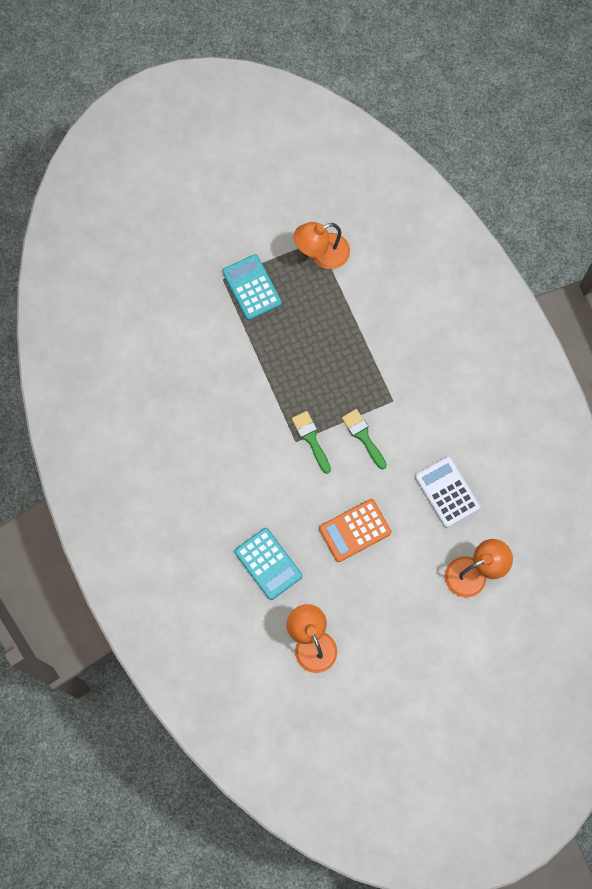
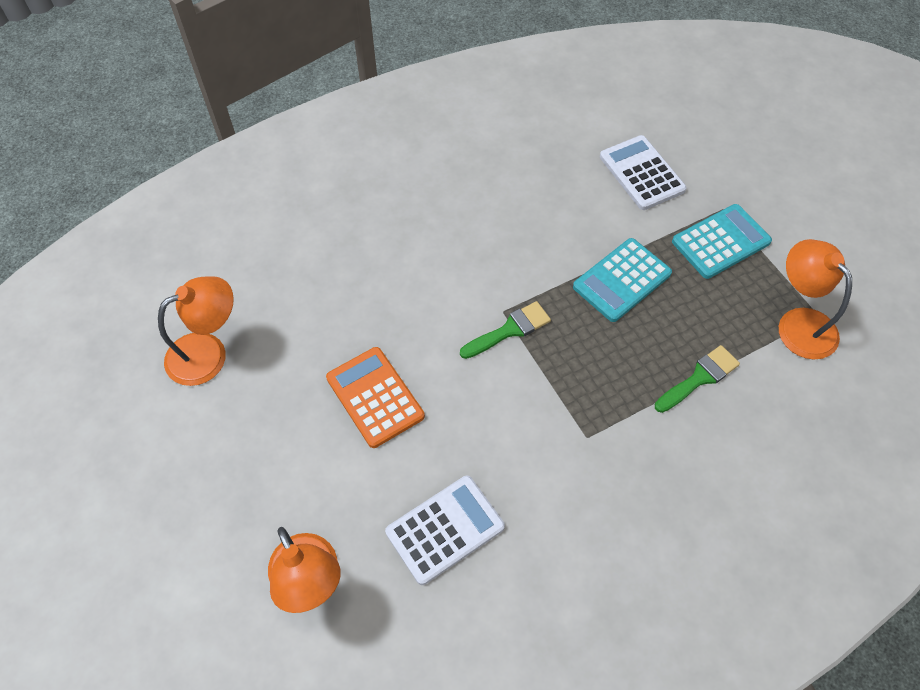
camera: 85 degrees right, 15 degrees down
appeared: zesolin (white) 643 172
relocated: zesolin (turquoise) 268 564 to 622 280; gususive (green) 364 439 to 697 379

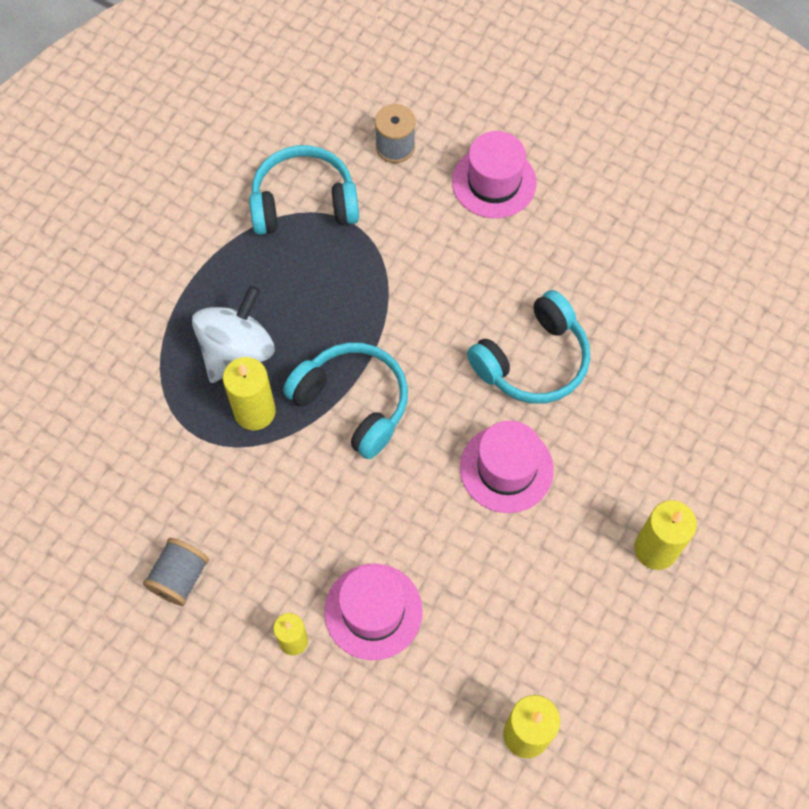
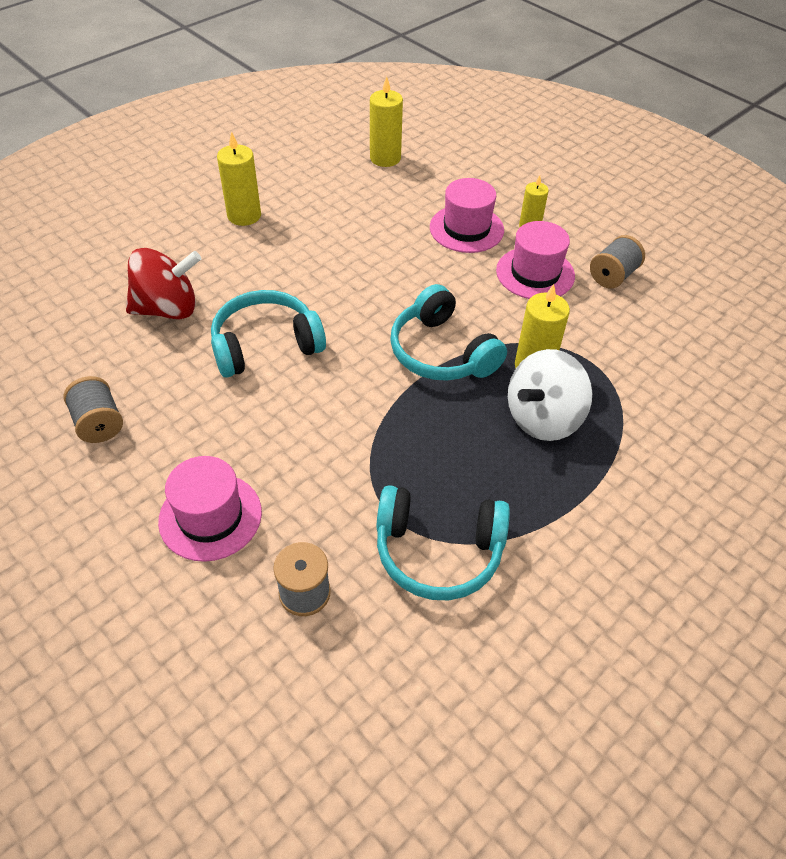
camera: 165 degrees left, 15 degrees down
appeared: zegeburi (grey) 93 409; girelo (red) 163 283
relocated: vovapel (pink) 507 467 to 535 260

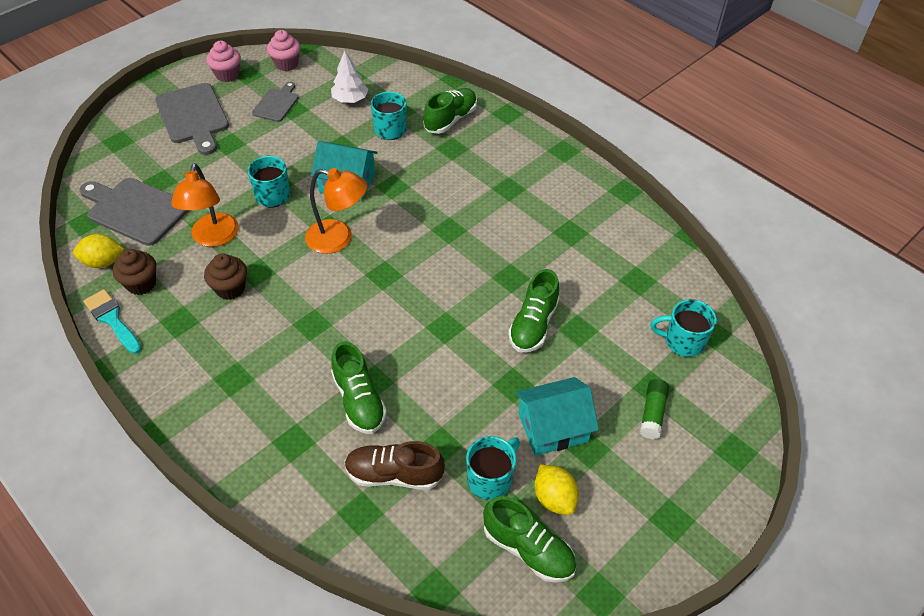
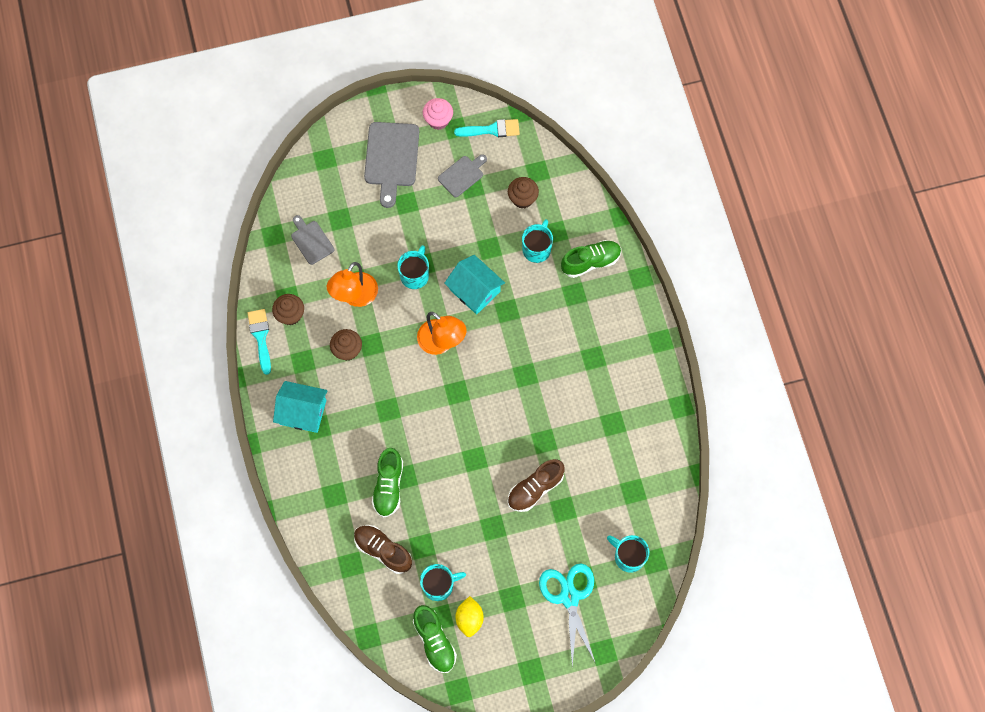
camera: 30 degrees right, 20 degrees up
missing: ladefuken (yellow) 98 251
relocated: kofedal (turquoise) 557 416 to 300 407
exchanged: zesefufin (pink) 283 50 to gususive (turquoise) 487 128; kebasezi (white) 349 77 to zesefufin (brown) 523 193; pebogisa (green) 654 409 to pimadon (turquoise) 567 614
colour: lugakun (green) 534 311 to lugakun (brown) 536 485
size: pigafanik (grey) 134 212 = 312 240 x0.58

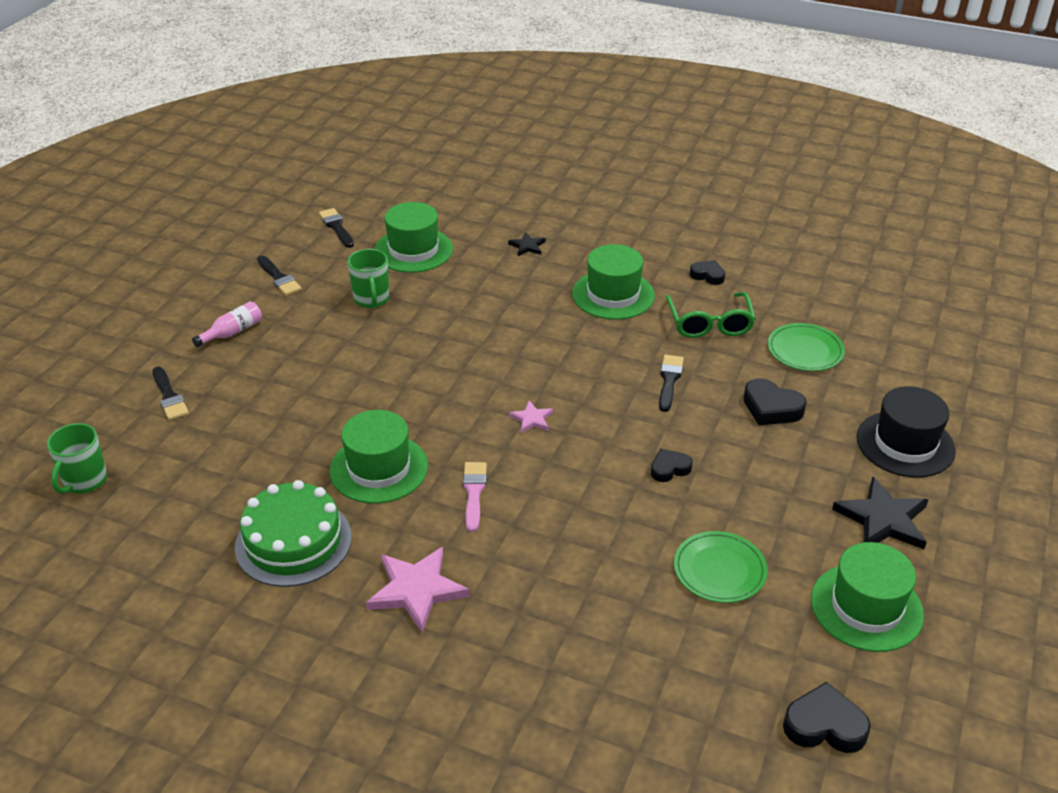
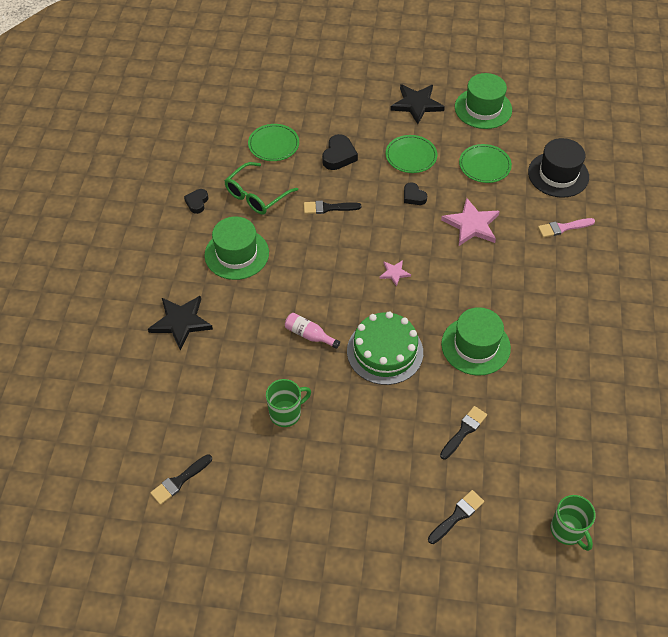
camera: 105 degrees left, 15 degrees up
missing: vovapel (green) 414 237; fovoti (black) 827 717
appeared: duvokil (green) 411 154
relocated: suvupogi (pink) 227 324 to 312 331; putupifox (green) 293 533 to 385 348; gususive (black) 279 275 to 463 432; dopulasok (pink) 417 589 to 470 222; vovapel (black) 906 432 to 558 168; gususive (pink) 475 497 to 566 228
spun: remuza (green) 711 315 = 261 188 150 degrees clockwise; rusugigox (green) 77 458 = 573 523 60 degrees clockwise
size: dopulasok (black) 527 244 = 180 322 x1.94

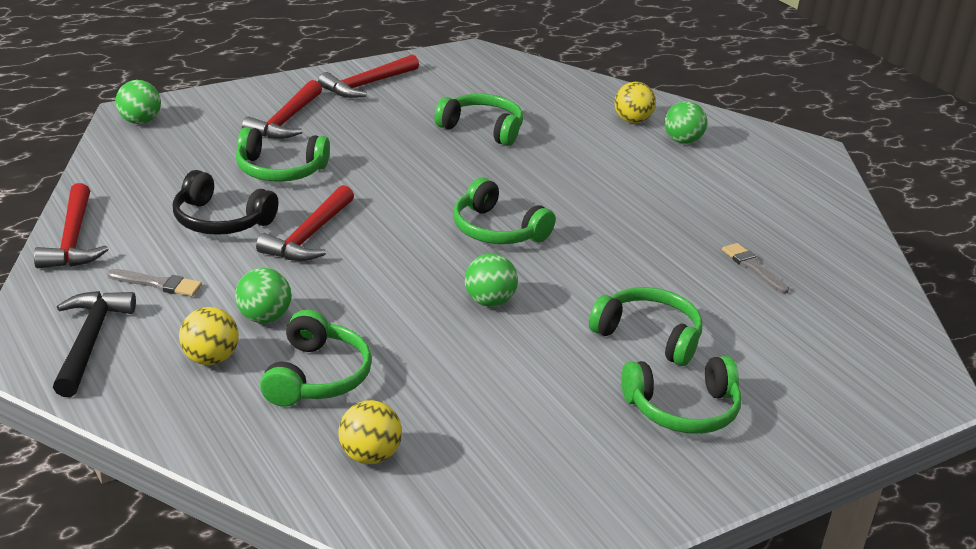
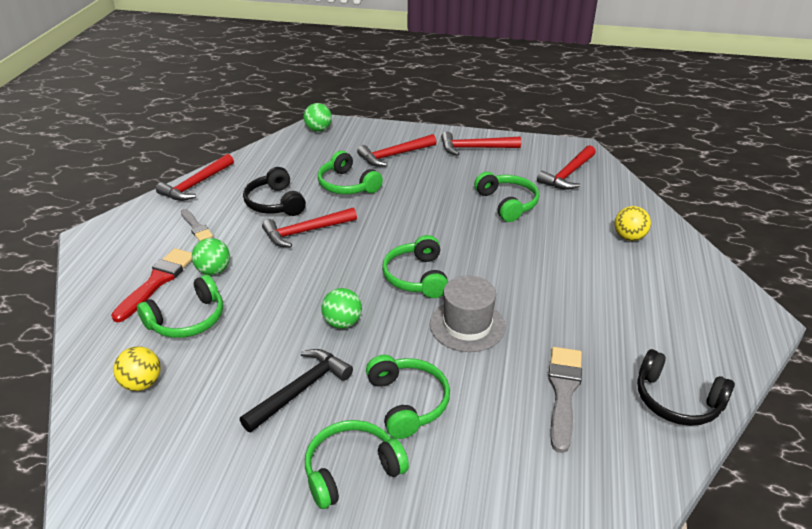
camera: 45 degrees right, 5 degrees up
missing: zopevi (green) 686 122
appeared: vovapel (grey) 468 314; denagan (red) 566 167; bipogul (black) 686 387
relocated: denagan (black) 94 344 to 296 390
exchanged: zopevi (yellow) 209 336 to gususive (red) 151 285
spun: bipogul (green) 681 395 = 357 464 120 degrees clockwise
size: gususive (grey) 755 268 = 565 400 x1.66

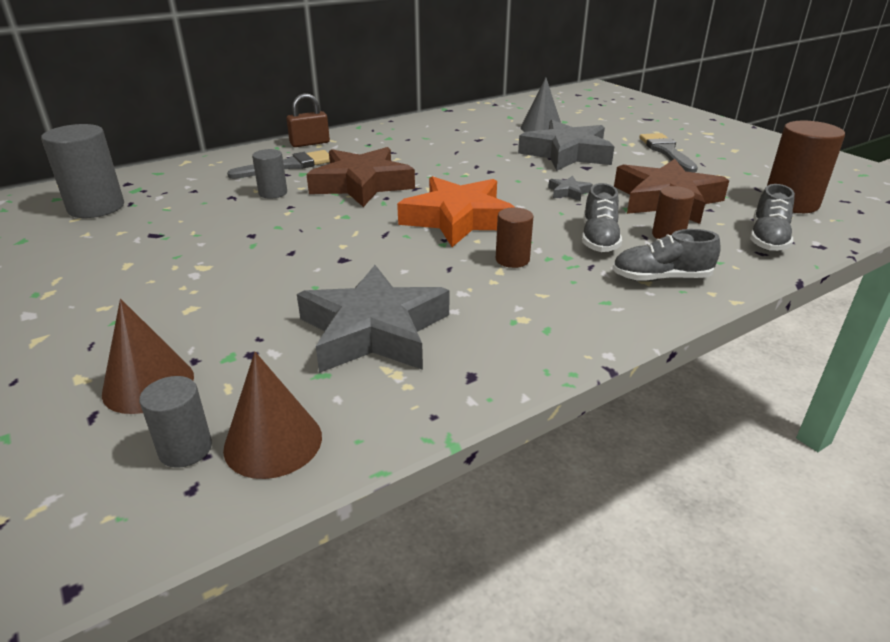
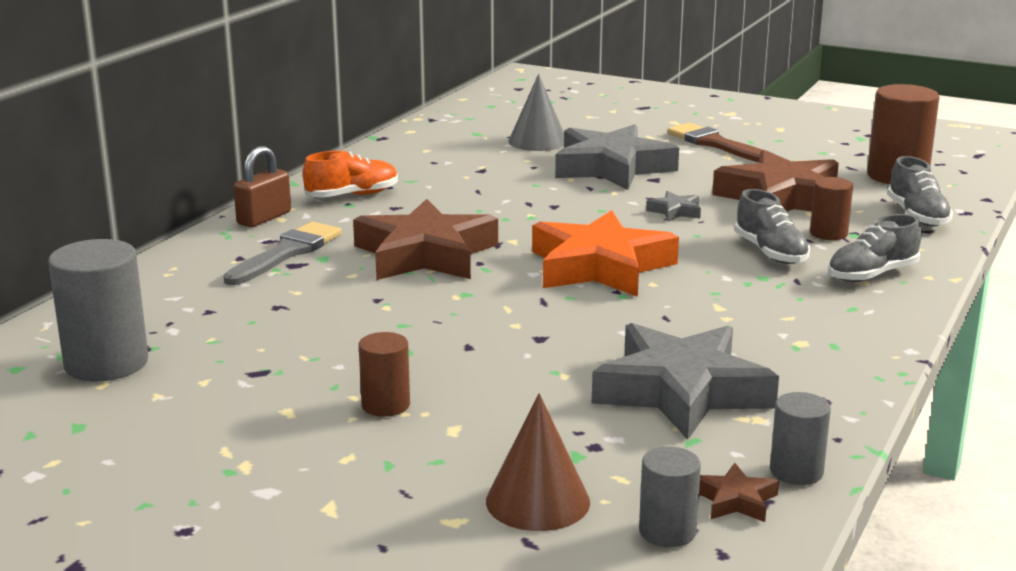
camera: 30 degrees left, 10 degrees down
appeared: lugakun (orange) 350 174
relocated: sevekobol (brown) 515 237 to 384 374; sevekobol (grey) 269 174 to 800 438
exchanged: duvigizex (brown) 272 415 to dopulasok (brown) 739 492
colour: gususive (grey) 668 153 to gususive (brown) 714 142

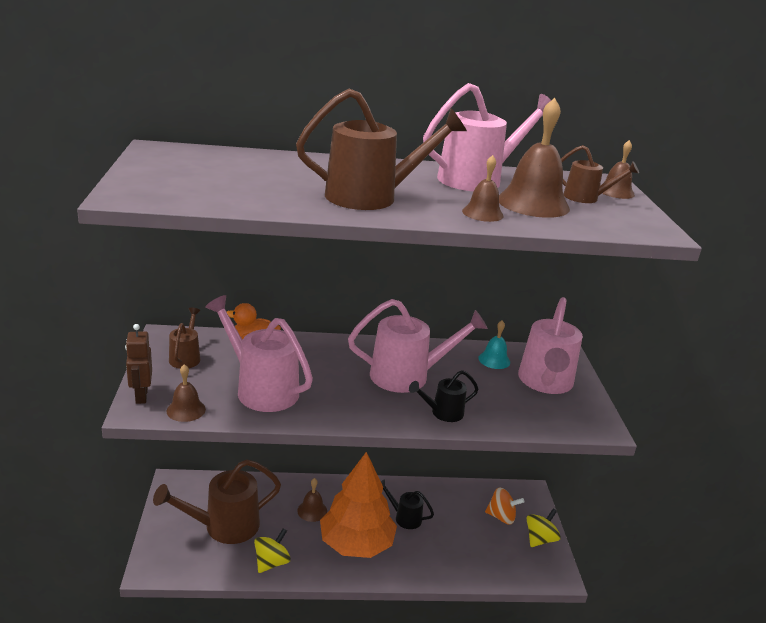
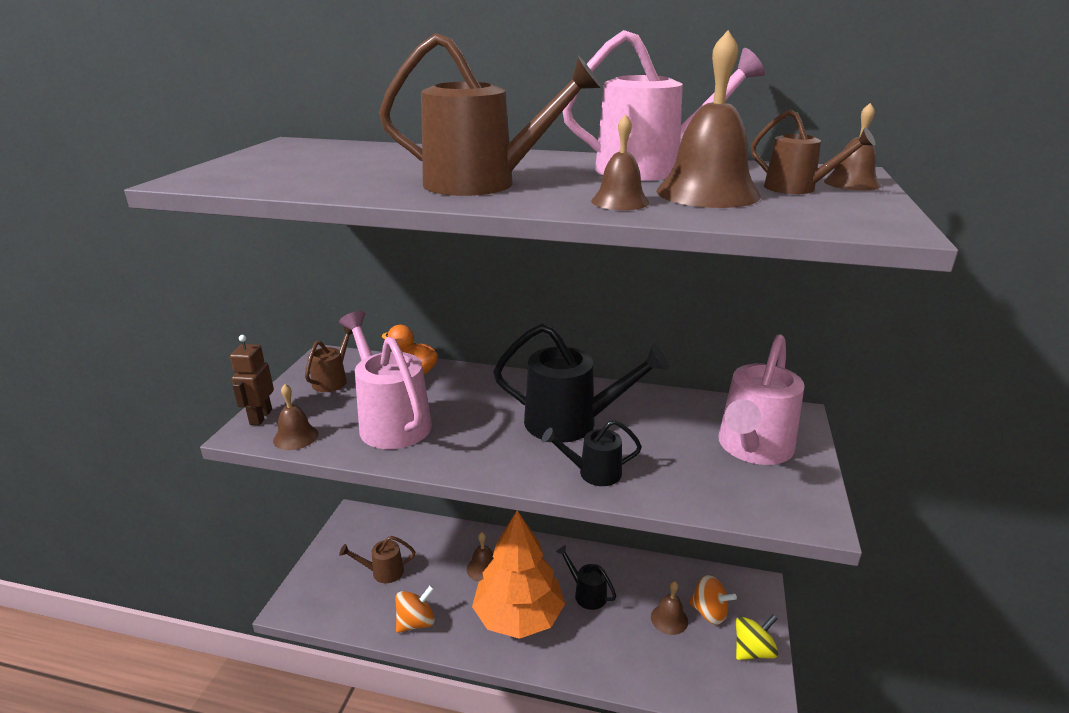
camera: 20 degrees right, 0 degrees up
missing: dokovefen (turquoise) 494 344
appeared: dokovefen (brown) 669 608
colour: girelo (yellow) 272 550 to girelo (orange) 415 609; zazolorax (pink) 418 346 to zazolorax (black) 581 383
size: zazolorax (brown) 217 501 = 377 559 x0.53

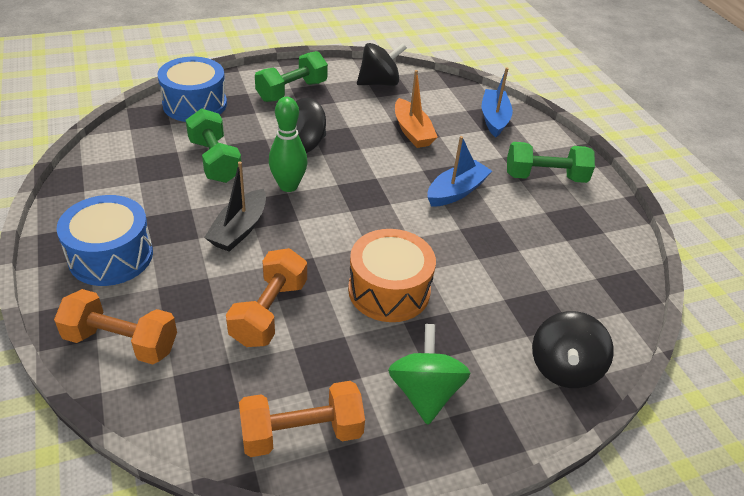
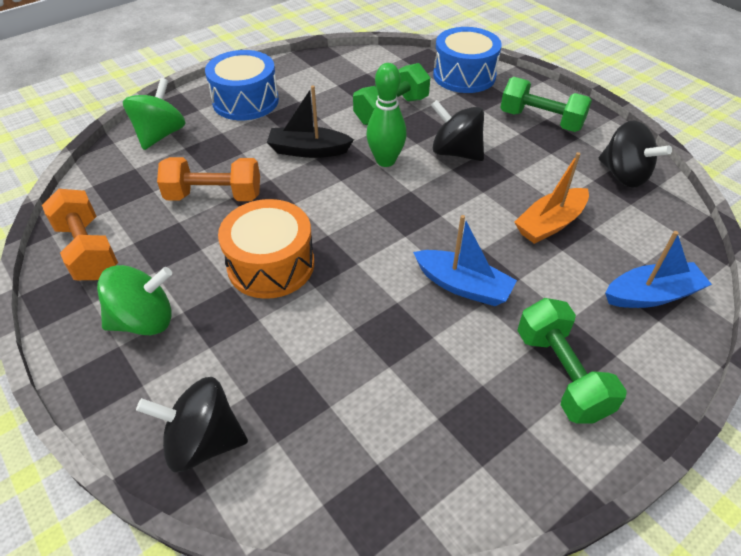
camera: 75 degrees right, 5 degrees up
exchanged: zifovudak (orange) 115 326 to girelo (green) 154 114

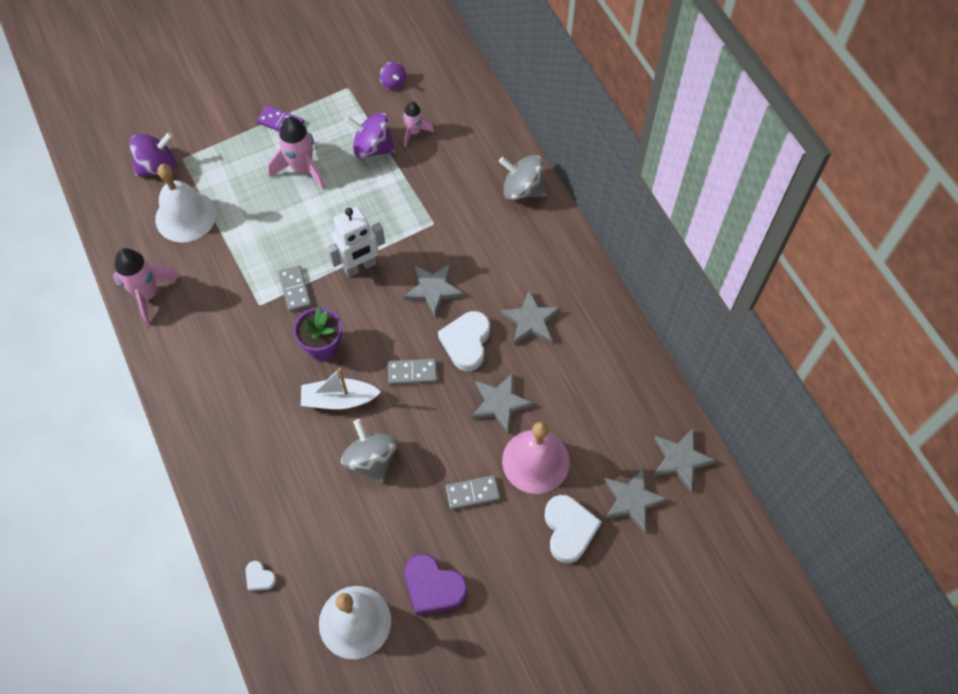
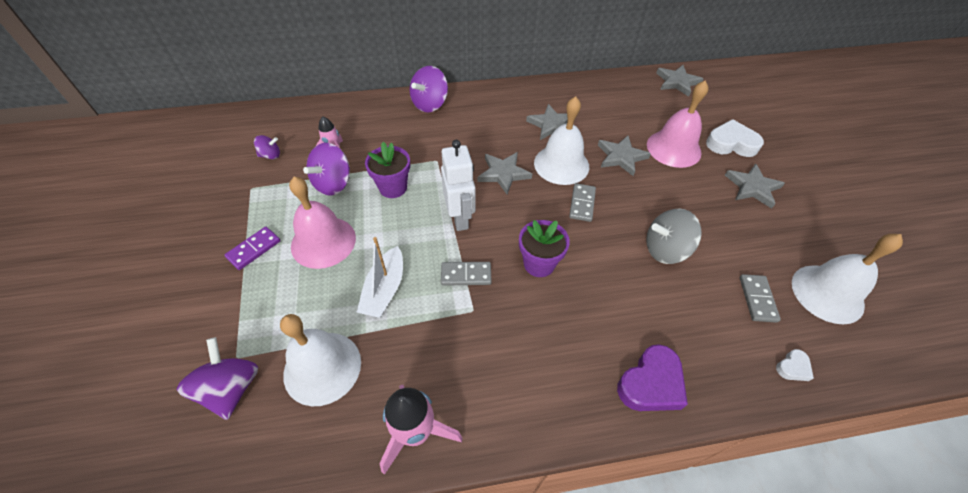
camera: 75 degrees left, 10 degrees down
appeared: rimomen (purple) 387 170
relocated: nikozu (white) 341 388 to 379 277; fovoti (purple) 435 584 to 652 377; dopulasok (grey) 636 500 to 755 186; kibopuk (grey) 472 492 to 760 298
exchanged: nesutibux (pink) 296 153 to dokovefen (pink) 322 223; fovoti (white) 464 341 to dokovefen (white) 561 140
colour: girelo (grey) 522 177 to girelo (purple) 429 89

